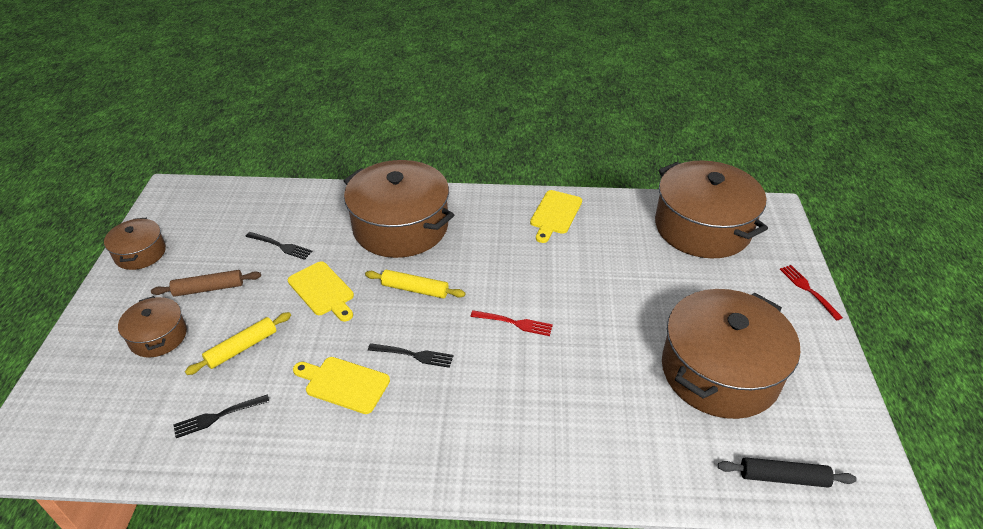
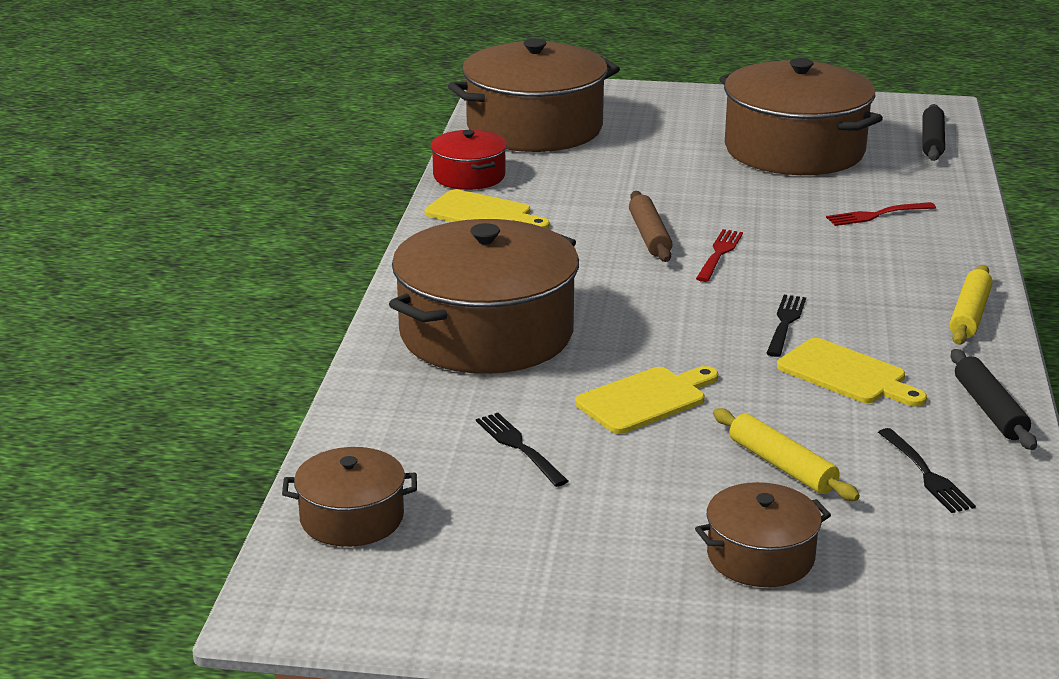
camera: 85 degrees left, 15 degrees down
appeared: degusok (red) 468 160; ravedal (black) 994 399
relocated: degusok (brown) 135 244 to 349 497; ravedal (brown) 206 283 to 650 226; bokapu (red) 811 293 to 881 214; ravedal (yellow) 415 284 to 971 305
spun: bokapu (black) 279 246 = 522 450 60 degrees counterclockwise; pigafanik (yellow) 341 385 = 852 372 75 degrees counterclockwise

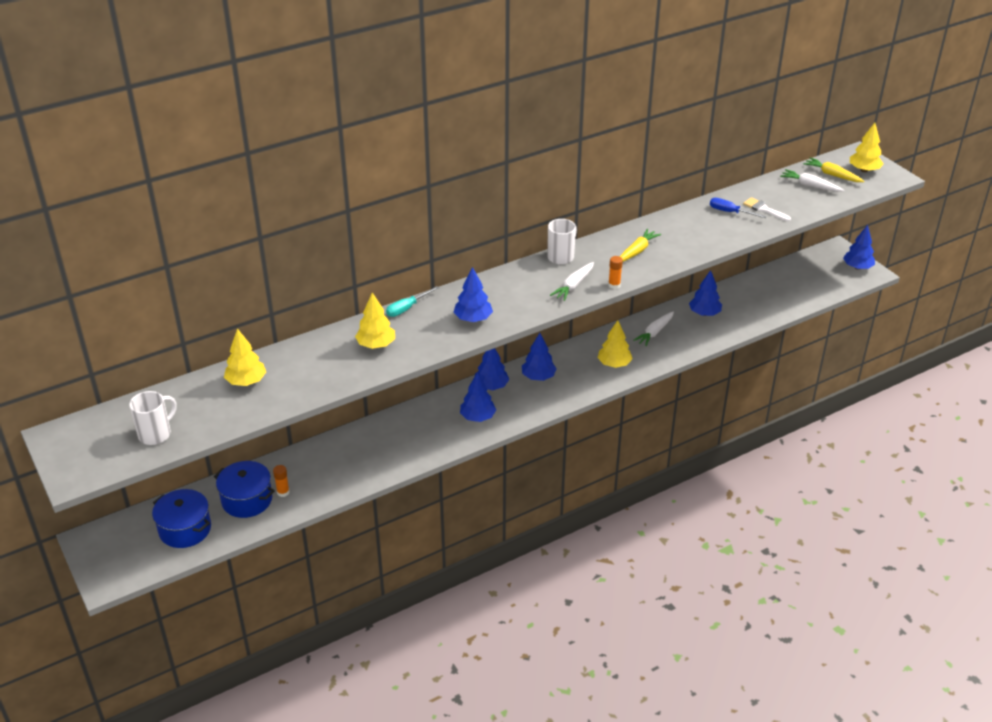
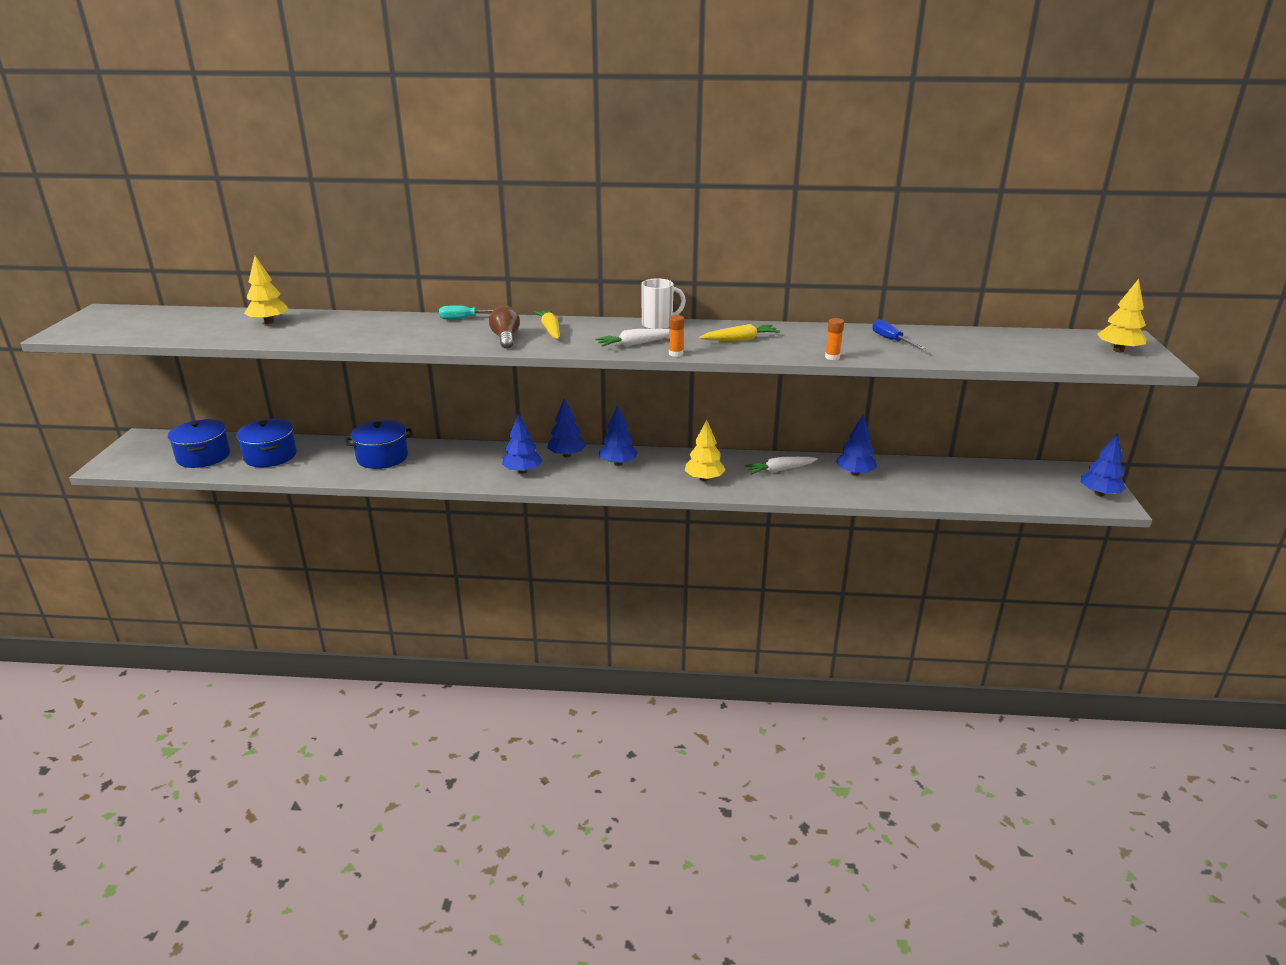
camera: 35 degrees right, 10 degrees down
missing: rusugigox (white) 153 418; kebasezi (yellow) 375 321; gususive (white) 767 209; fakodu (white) 812 180
appeared: degusok (blue) 379 444
relocated: fakodu (yellow) 834 170 to 546 324; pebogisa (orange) 281 481 to 834 339
exchanged: kebasezi (blue) 473 294 to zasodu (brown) 504 327

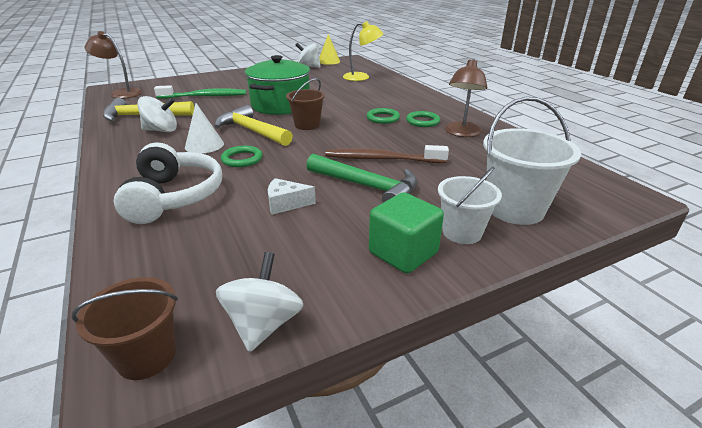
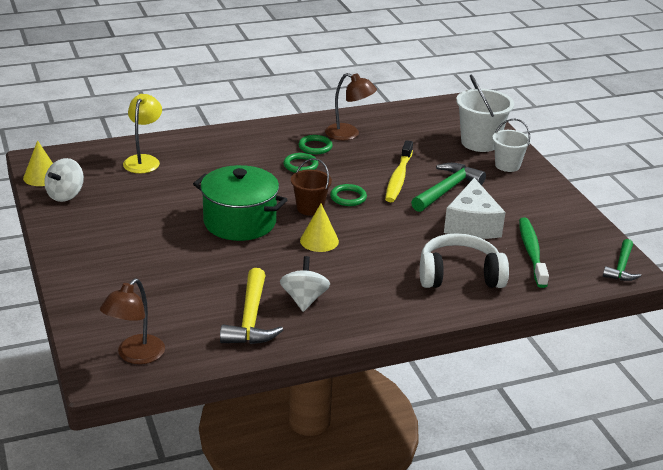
camera: 85 degrees left, 0 degrees up
missing: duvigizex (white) 204 128; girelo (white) 260 302; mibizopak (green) 406 233
relocated: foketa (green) 241 156 to 348 195; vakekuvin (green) 200 92 to 534 253
exchanged: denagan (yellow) 253 125 to duvigizex (yellow) 319 227; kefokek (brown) 125 328 to denagan (green) 622 260
colour: vakekuvin (brown) 387 154 to vakekuvin (yellow) 399 171
size: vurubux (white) 292 196 = 474 208 x1.95

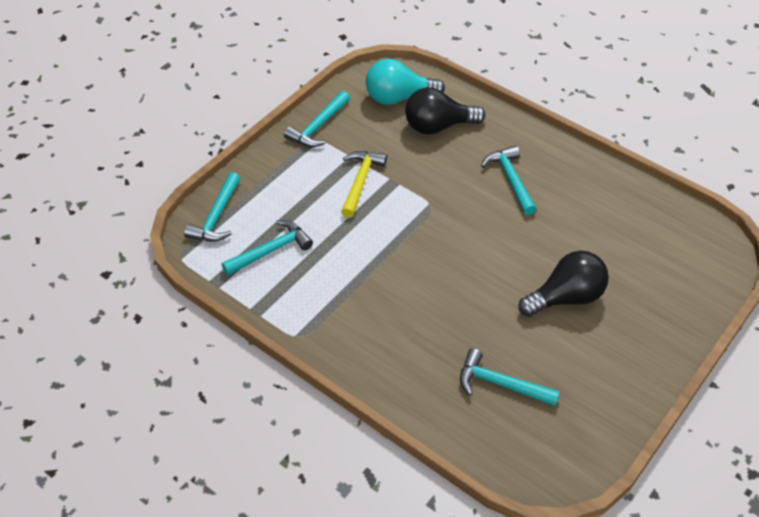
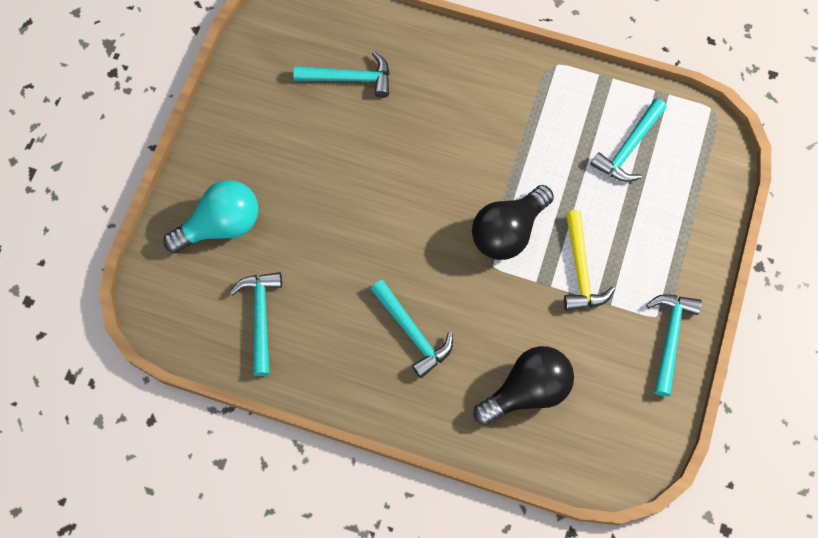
camera: 160 degrees right, 20 degrees up
relocated: zasodu (turquoise) 405 82 to 211 216; denagan (turquoise) 212 207 to 256 324; zasodu (black) 563 284 to 513 222

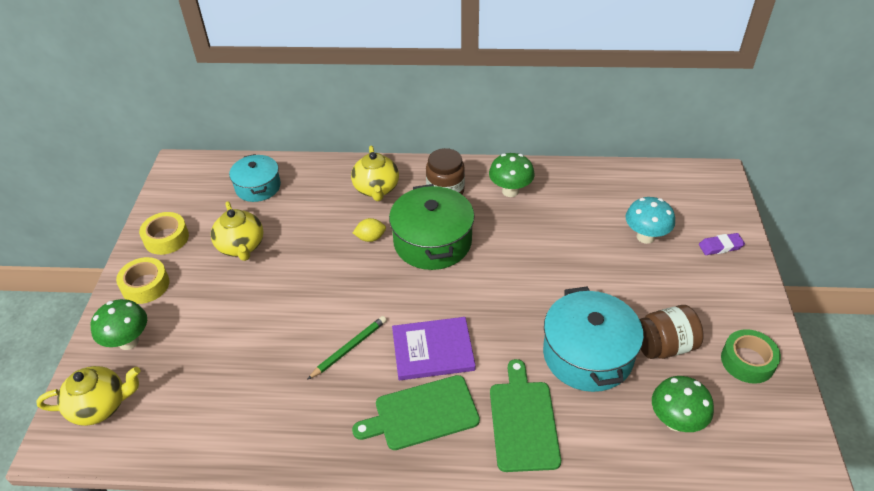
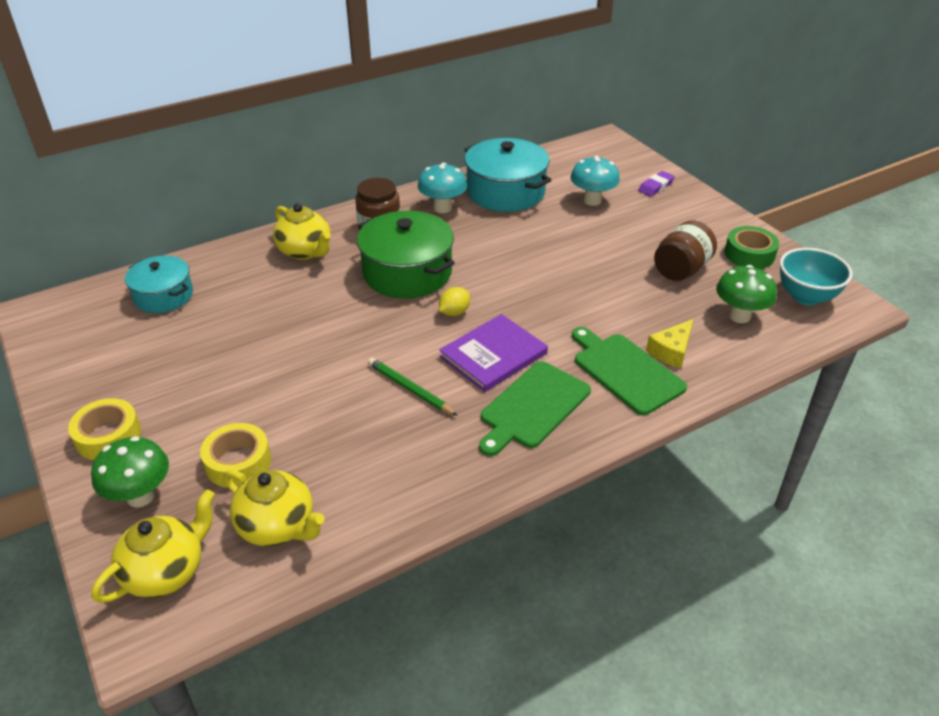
camera: 35 degrees left, 5 degrees down
appeared: vurubux (yellow) 669 343; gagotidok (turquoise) 816 277
relocated: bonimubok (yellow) 164 233 to 235 455; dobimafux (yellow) 237 231 to 274 508; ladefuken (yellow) 369 230 to 454 301; degusok (turquoise) 593 339 to 507 175
colour: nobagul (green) 512 175 to nobagul (turquoise) 442 188
spun: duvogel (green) 347 348 = 413 386 60 degrees counterclockwise

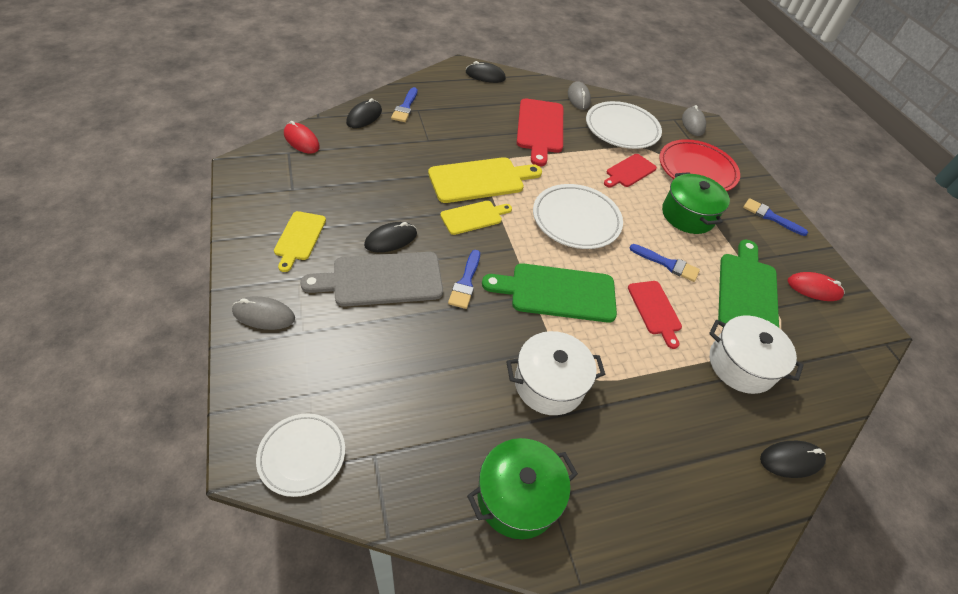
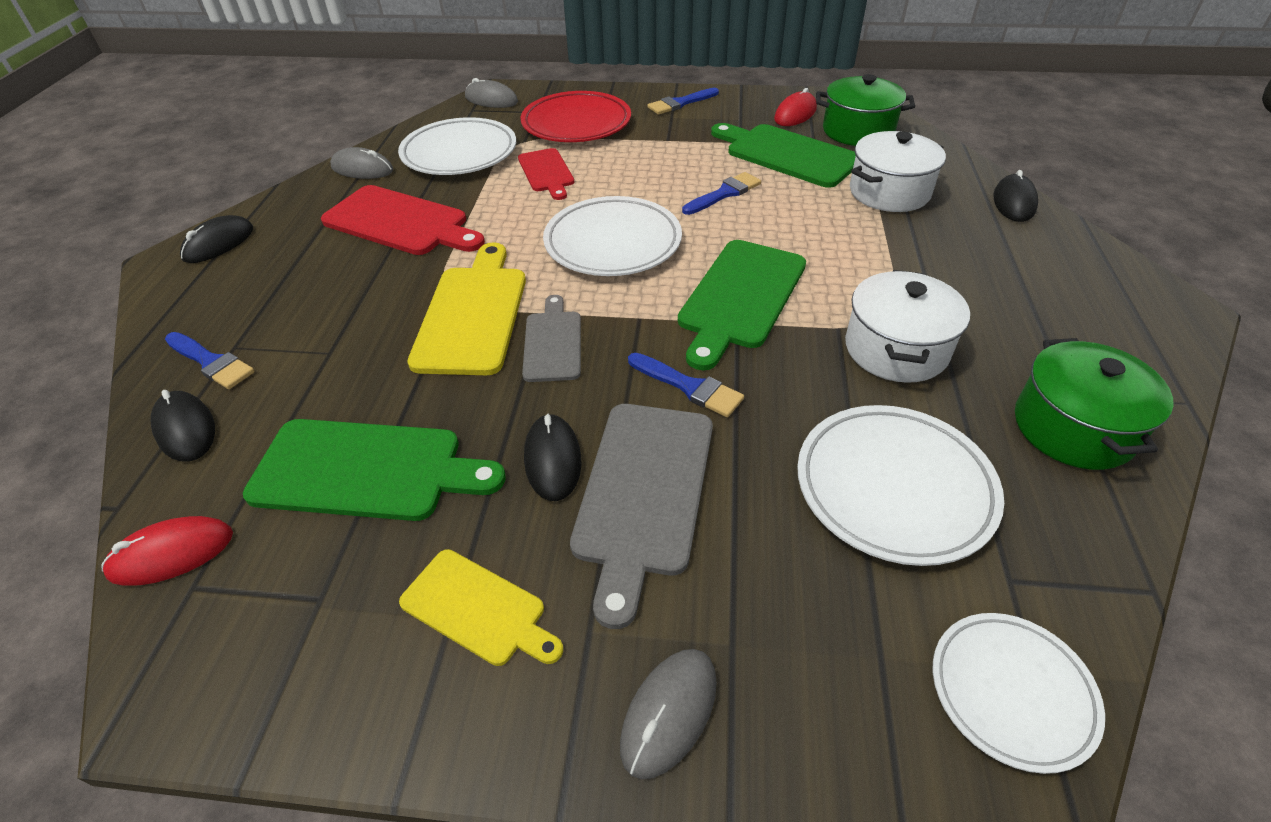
camera: 60 degrees left, 5 degrees down
missing: pigafanik (red) 655 315
appeared: pigafanik (green) 374 470; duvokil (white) 900 485
relocated: degusok (green) 696 203 to 865 110
colour: pigafanik (yellow) 476 218 to pigafanik (grey) 551 338

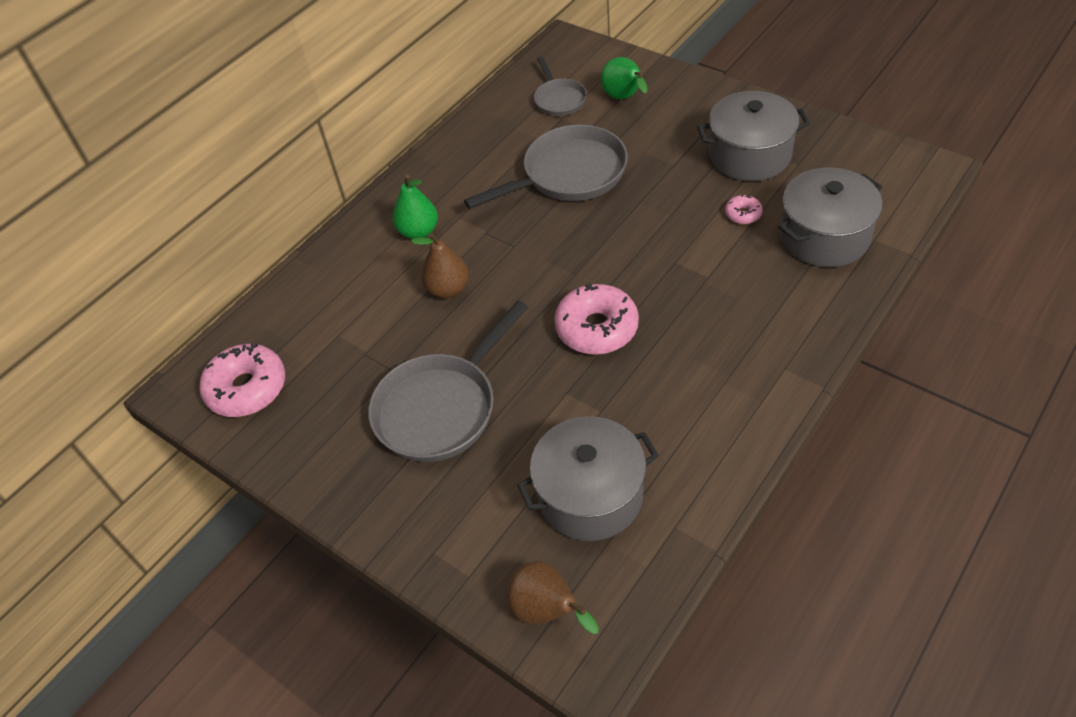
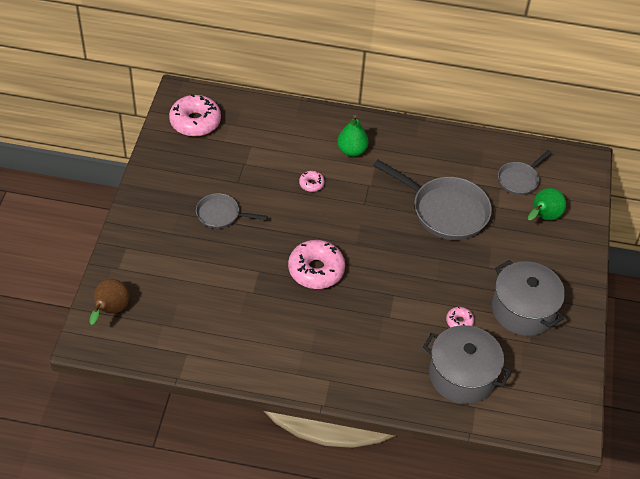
camera: 55 degrees right, 0 degrees up
missing: degusok (grey) 588 478
exchanged: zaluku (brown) 440 265 to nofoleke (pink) 312 181
size: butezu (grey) 448 381 = 232 211 x0.55

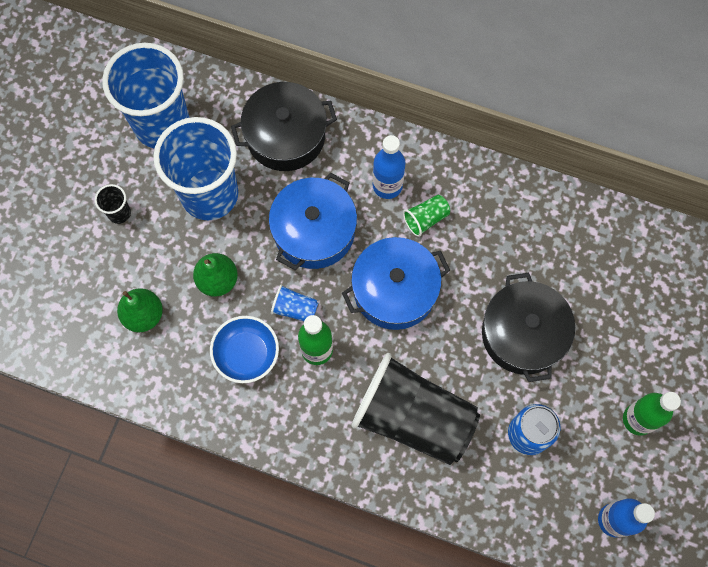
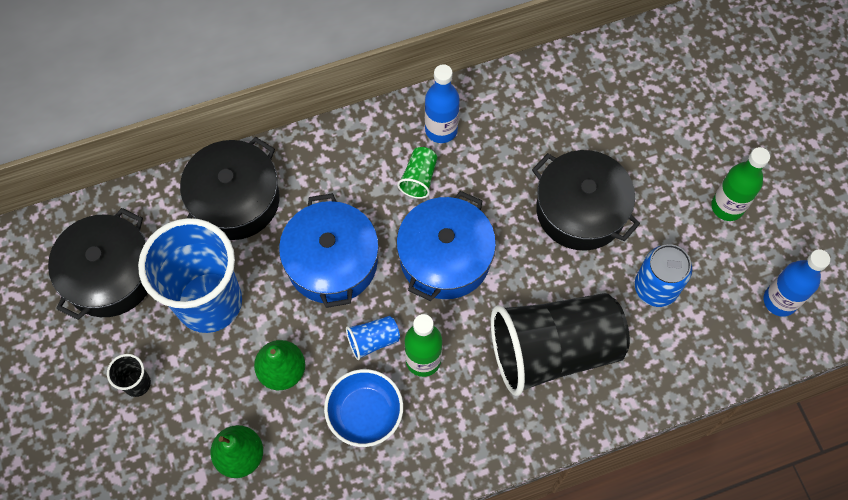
camera: 40 degrees left, 5 degrees down
relocated: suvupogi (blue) 389 167 to 442 103
exchanged: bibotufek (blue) 145 96 to degusok (black) 98 264

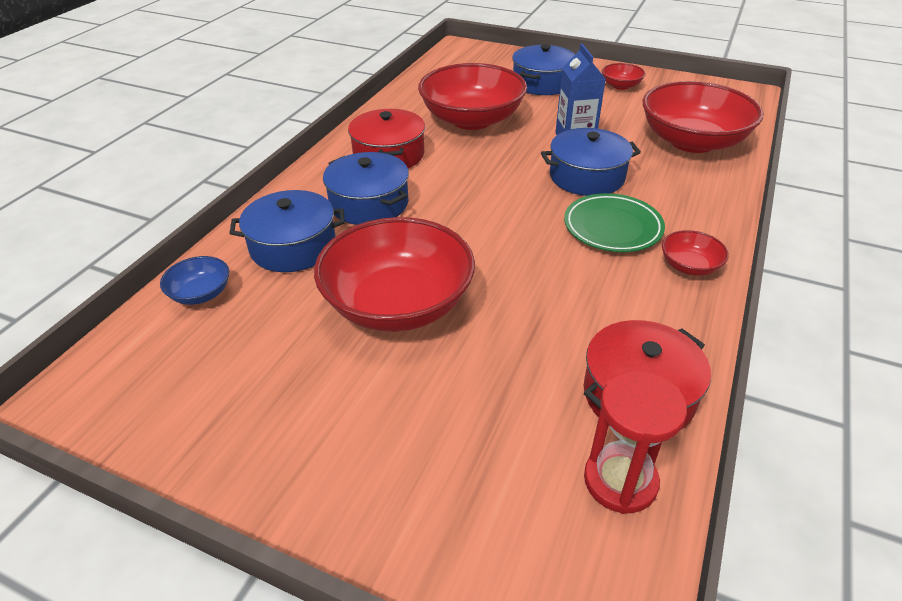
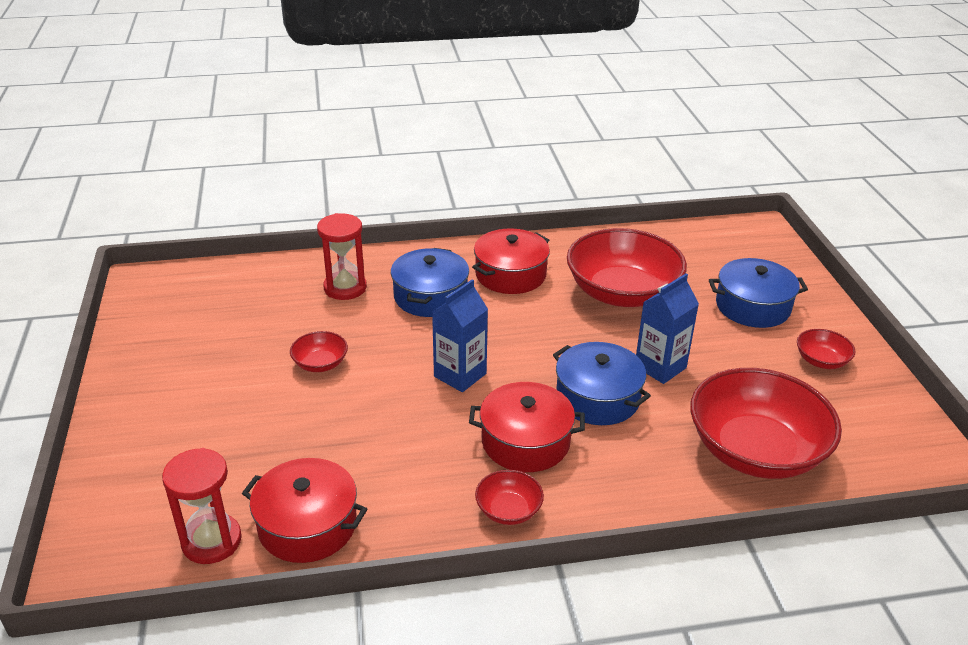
camera: 55 degrees right, 5 degrees down
missing: gagotidok (blue) 194 280
appeared: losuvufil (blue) 460 335
exchanged: degusok (blue) 287 231 to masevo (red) 342 256; duvokil (green) 614 222 to degusok (red) 527 427
size: gagotidok (red) 394 274 = 319 351 x0.44

